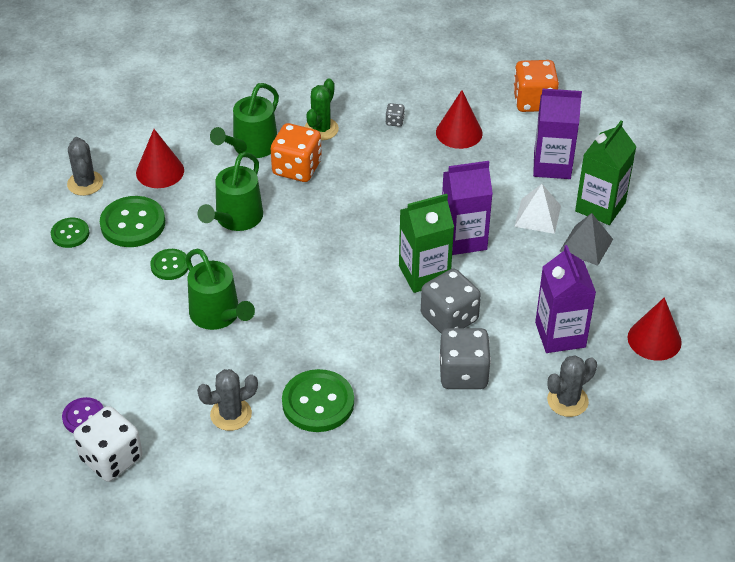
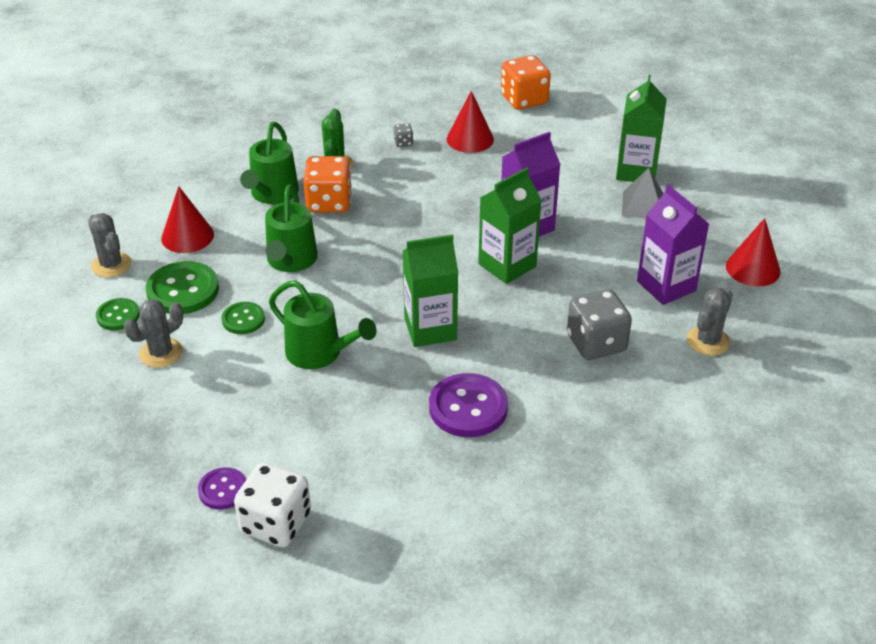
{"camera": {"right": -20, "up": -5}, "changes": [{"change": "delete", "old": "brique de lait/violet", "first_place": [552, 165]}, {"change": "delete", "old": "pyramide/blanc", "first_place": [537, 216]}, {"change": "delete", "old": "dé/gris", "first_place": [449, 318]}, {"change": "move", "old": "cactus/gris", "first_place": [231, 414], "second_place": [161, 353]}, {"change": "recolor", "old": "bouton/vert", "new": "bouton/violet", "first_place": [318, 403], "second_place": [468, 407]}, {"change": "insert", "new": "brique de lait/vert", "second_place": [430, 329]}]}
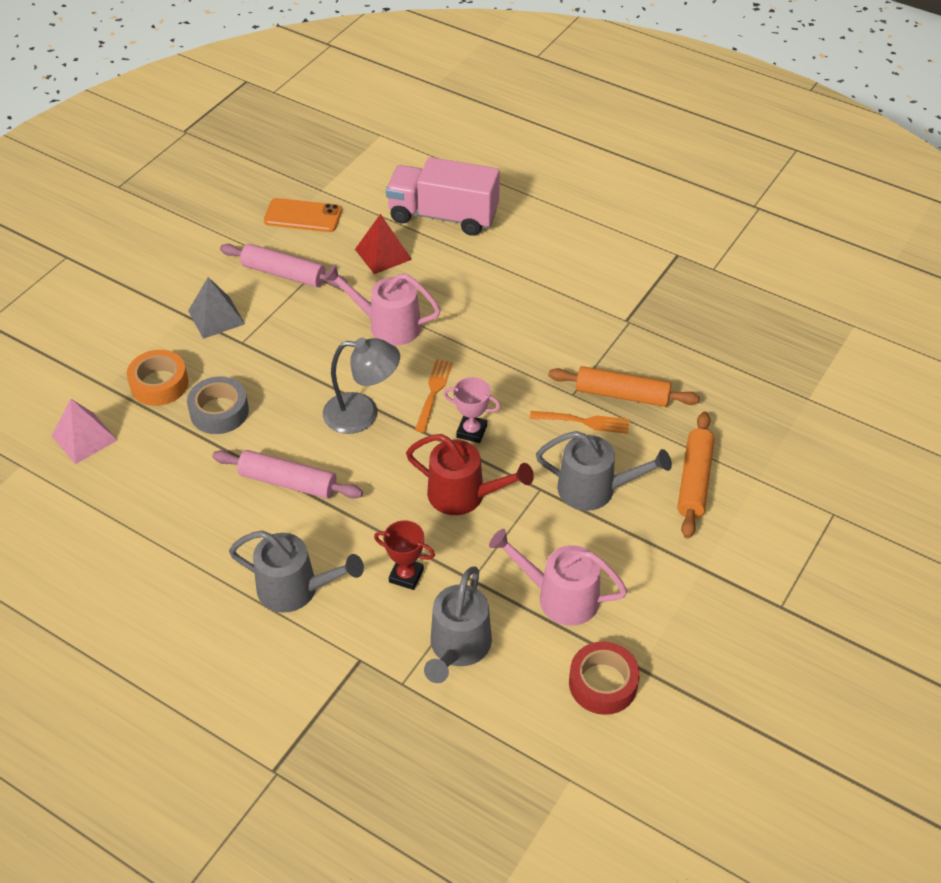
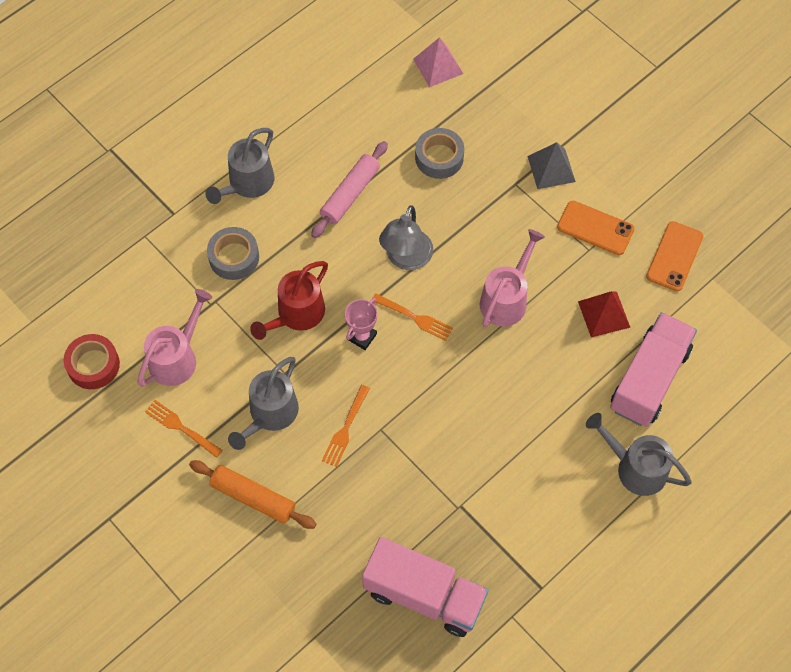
{"camera": {"right": 105, "up": 15}, "changes": [{"change": "replace", "old": "rouleau à pâtisserie/rose", "new": "téléphone/orange", "first_place": [284, 274], "second_place": [595, 228]}, {"change": "delete", "old": "ruban adhésif/orange", "first_place": [159, 384]}, {"change": "delete", "old": "rouleau à pâtisserie/orange", "first_place": [622, 395]}, {"change": "replace", "old": "trophée/rouge", "new": "ruban adhésif/gris", "first_place": [406, 575], "second_place": [234, 257]}, {"change": "move", "old": "arrosoir/gris", "first_place": [458, 648], "second_place": [635, 468]}, {"change": "insert", "new": "fourchette/orange", "second_place": [181, 428]}, {"change": "insert", "new": "camion/rose", "second_place": [424, 595]}]}
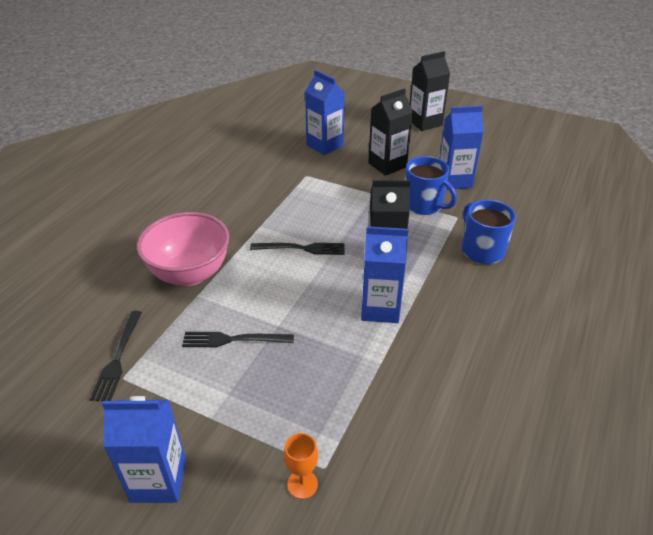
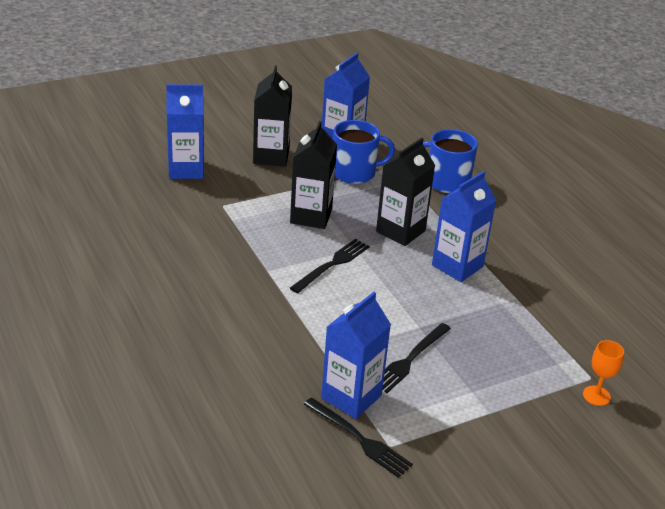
{"camera": {"right": -55, "up": -5}, "changes": [{"change": "move", "old": "brique de lait/noir", "first_place": [425, 122], "second_place": [311, 216]}, {"change": "delete", "old": "bol/rose", "first_place": [190, 274]}, {"change": "move", "old": "brique de lait/bleu", "first_place": [158, 480], "second_place": [351, 397]}]}
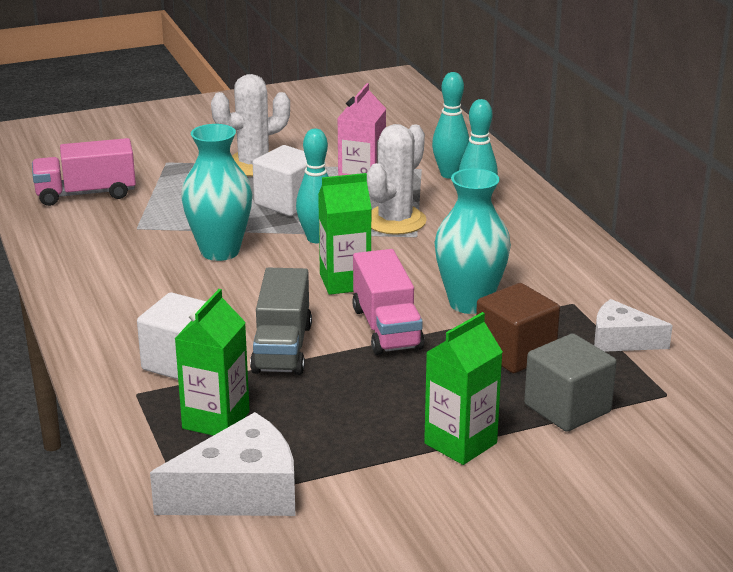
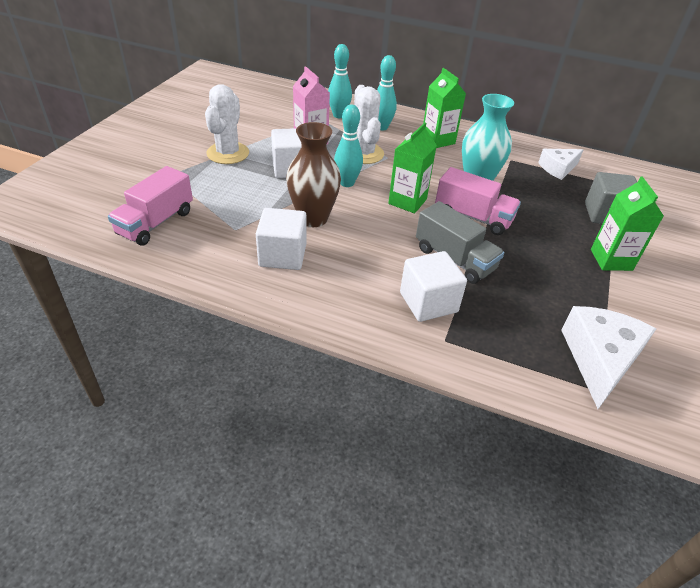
{"camera": {"right": -50, "up": 15}, "changes": [{"change": "recolor", "old": "vase/turquoise", "new": "vase/marron", "first_place": [220, 251], "second_place": [313, 218]}, {"change": "delete", "old": "cube/marron", "first_place": [515, 353]}, {"change": "move", "old": "brique de lait/vert", "first_place": [216, 420], "second_place": [438, 140]}, {"change": "insert", "new": "cube/blanc", "second_place": [282, 255]}]}
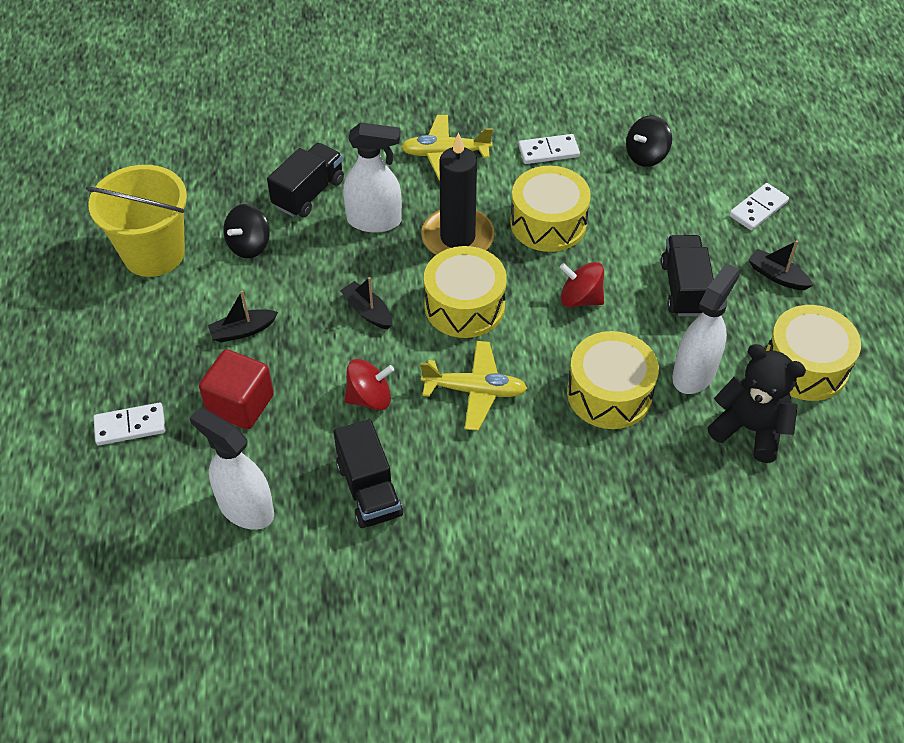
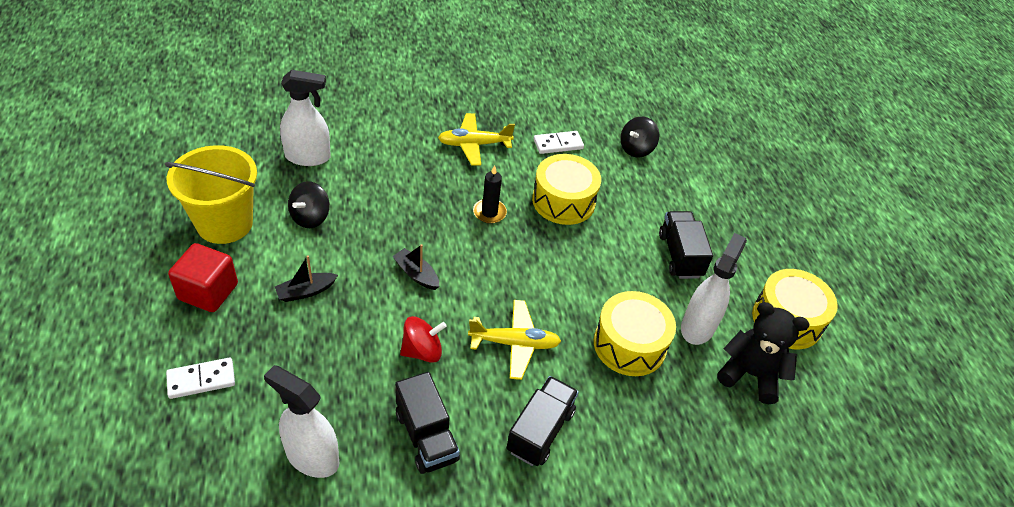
{"camera": {"right": -10, "up": -5}, "changes": [{"change": "move", "old": "vaporisateur/blanc", "first_place": [374, 221], "second_place": [308, 157]}, {"change": "resize", "old": "bougie/noir", "first_place": [457, 238], "second_place": [489, 212], "factor": 0.55}, {"change": "move", "old": "camion/noir", "first_place": [308, 193], "second_place": [540, 431]}, {"change": "delete", "old": "domino/blanc", "first_place": [758, 209]}, {"change": "delete", "old": "bateau/noir", "first_place": [777, 276]}, {"change": "delete", "old": "tambour/jaune", "first_place": [464, 306]}, {"change": "delete", "old": "toupie/rouge", "first_place": [580, 299]}, {"change": "move", "old": "cube/rouge", "first_place": [240, 404], "second_place": [208, 292]}]}
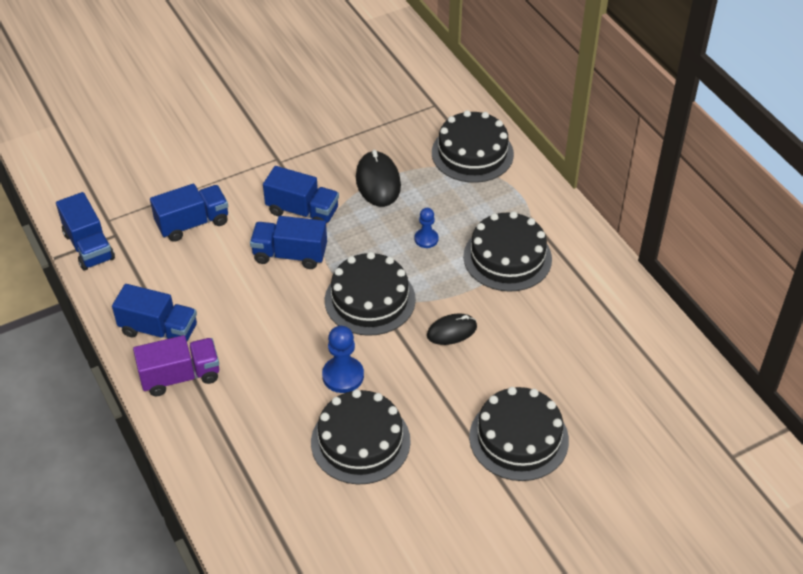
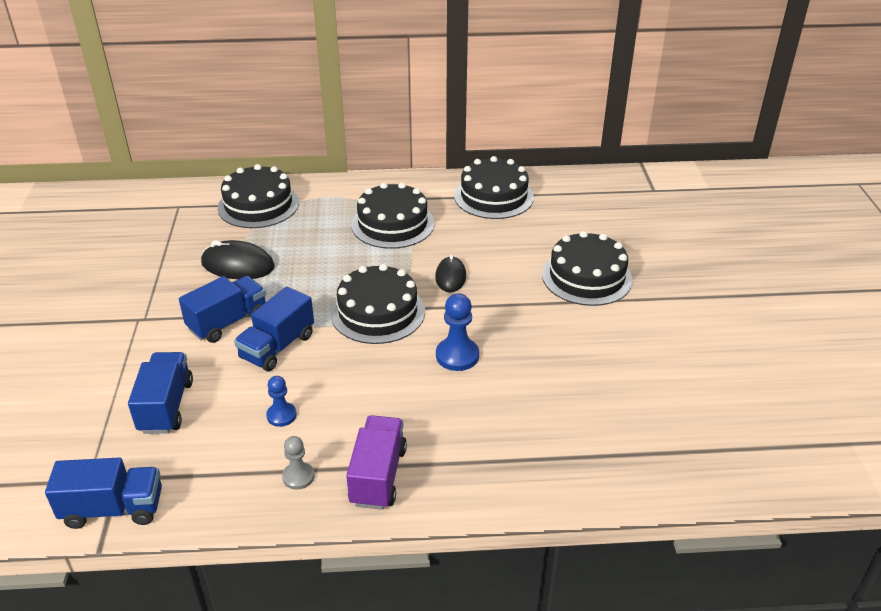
{"camera": {"right": -65, "up": -10}, "changes": [{"change": "move", "old": "pion/bleu", "first_place": [426, 239], "second_place": [281, 415]}, {"change": "replace", "old": "camion/bleu", "new": "pion/gris", "first_place": [159, 330], "second_place": [298, 477]}, {"change": "move", "old": "gâteau/noir", "first_place": [360, 441], "second_place": [494, 196]}]}
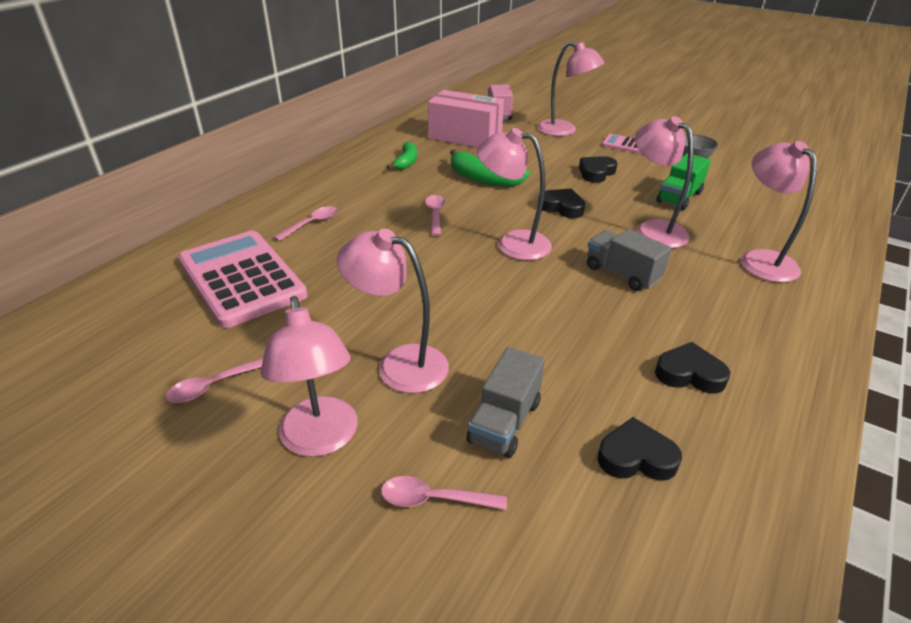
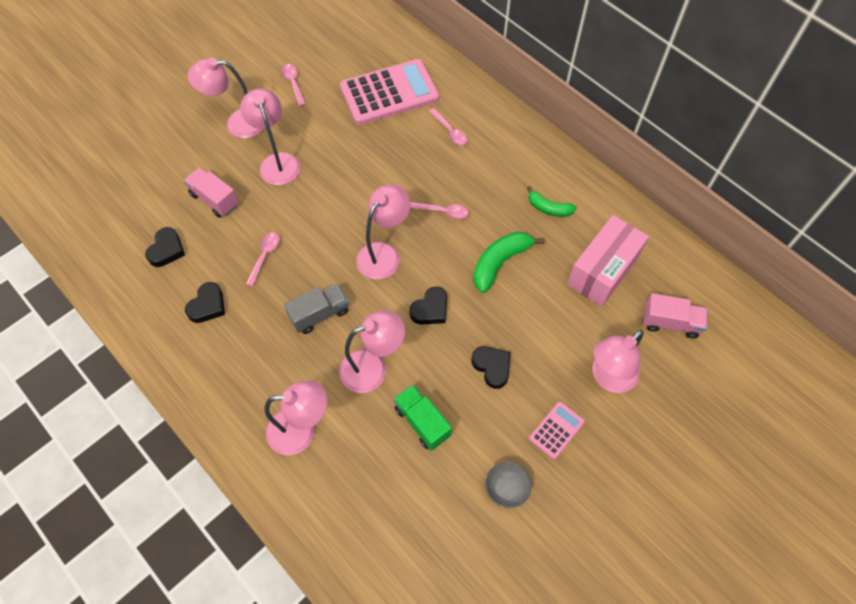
{"camera": {"right": 105, "up": 25}, "changes": [{"change": "rotate", "old": "lampe/rose", "first_place": [399, 364], "second_place": [277, 162], "degrees": -60}, {"change": "recolor", "old": "camion/gris", "new": "camion/rose", "first_place": [504, 422], "second_place": [214, 200]}, {"change": "move", "old": "cuillère/rose", "first_place": [434, 499], "second_place": [265, 256]}]}
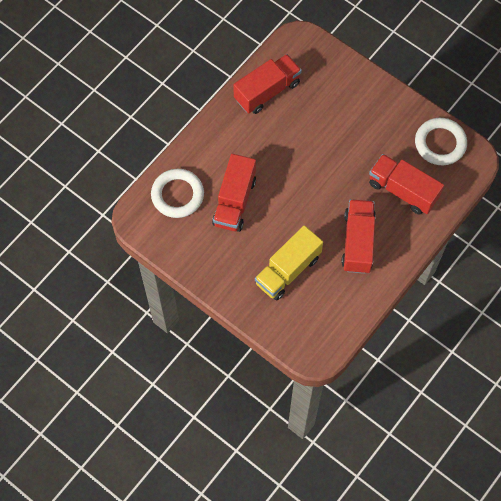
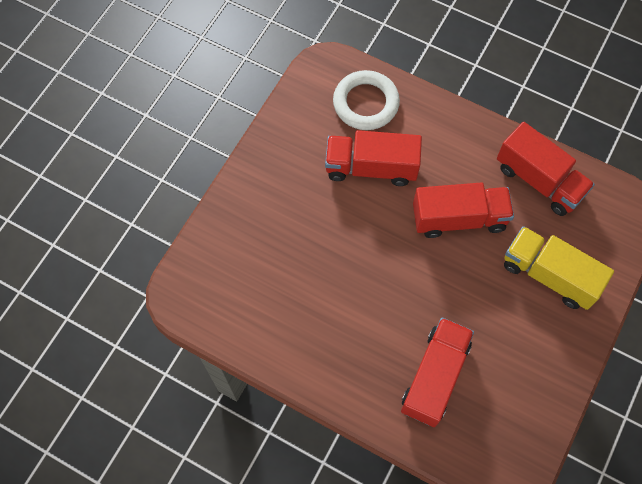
{"camera": {"right": 80, "up": 0}, "changes": [{"change": "delete", "old": "anneau/blanc", "first_place": [440, 143]}, {"change": "move", "old": "camion/rouge", "first_place": [358, 242], "second_place": [459, 218]}, {"change": "move", "old": "camion/jaune", "first_place": [288, 270], "second_place": [549, 275]}]}
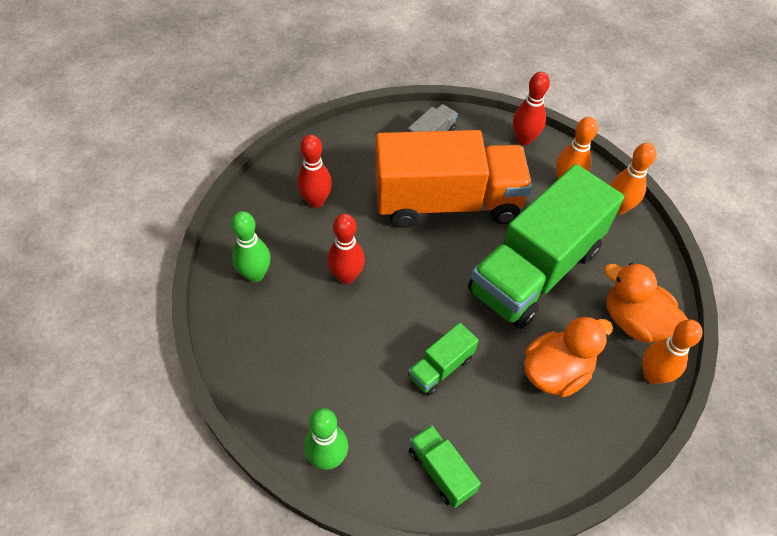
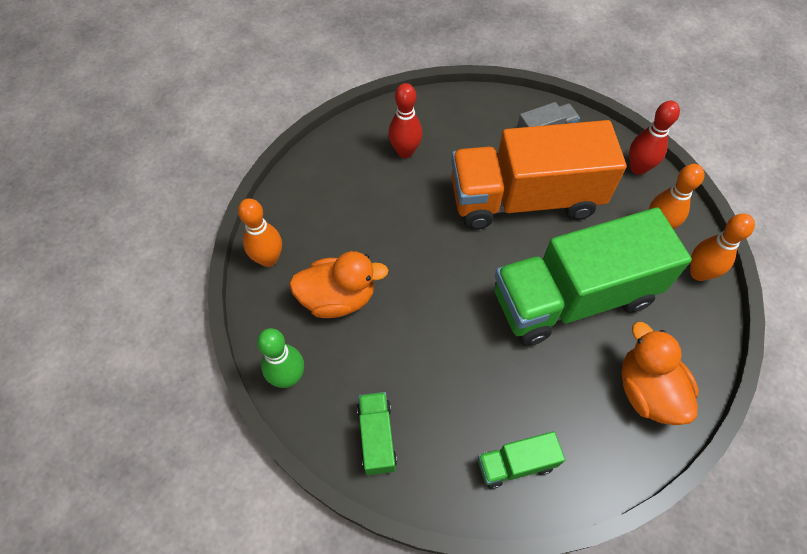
{"camera": {"right": 30, "up": 5}, "changes": [{"change": "rotate", "old": "camion/orange", "first_place": [447, 202], "second_place": [524, 199], "degrees": 150}, {"change": "delete", "old": "quille/vert", "first_place": [255, 274]}, {"change": "delete", "old": "quille/rouge", "first_place": [346, 276]}, {"change": "move", "old": "canard/orange", "first_place": [556, 372], "second_place": [338, 298]}, {"change": "move", "old": "quille/orange", "first_place": [652, 375], "second_place": [269, 259]}, {"change": "move", "old": "camion/vert", "first_place": [441, 367], "second_place": [516, 464]}]}
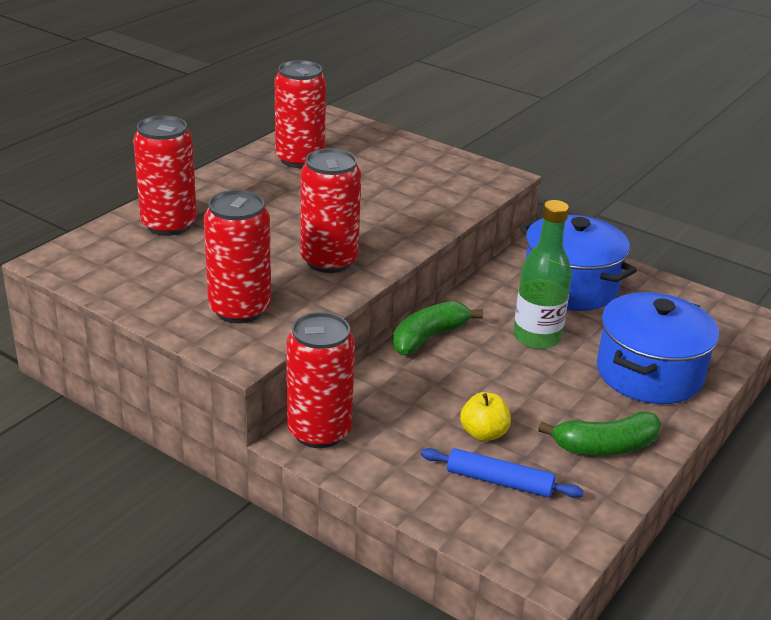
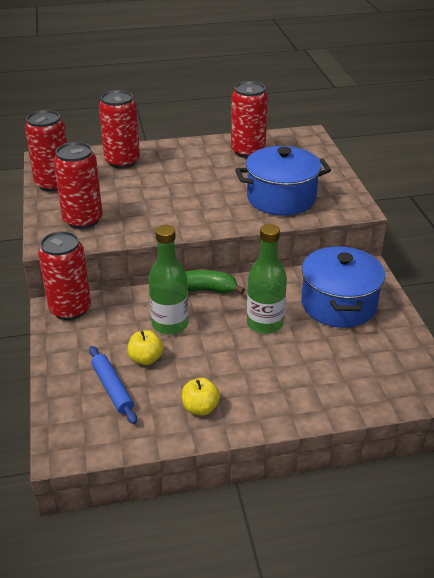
{"camera": {"right": 45, "up": 5}, "changes": [{"change": "move", "old": "canette/rouge", "first_place": [329, 261], "second_place": [53, 184]}, {"change": "move", "old": "marmite/bleu", "first_place": [649, 373], "second_place": [281, 198]}, {"change": "replace", "old": "banane/vert", "new": "pomme/jaune", "first_place": [605, 446], "second_place": [200, 408]}, {"change": "insert", "new": "bouteille/vert", "second_place": [170, 324]}]}
